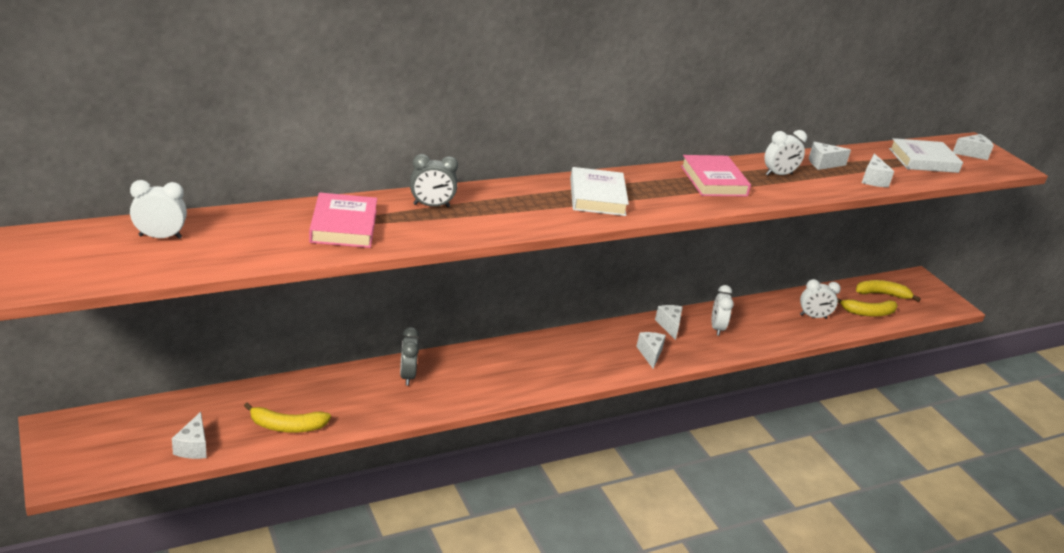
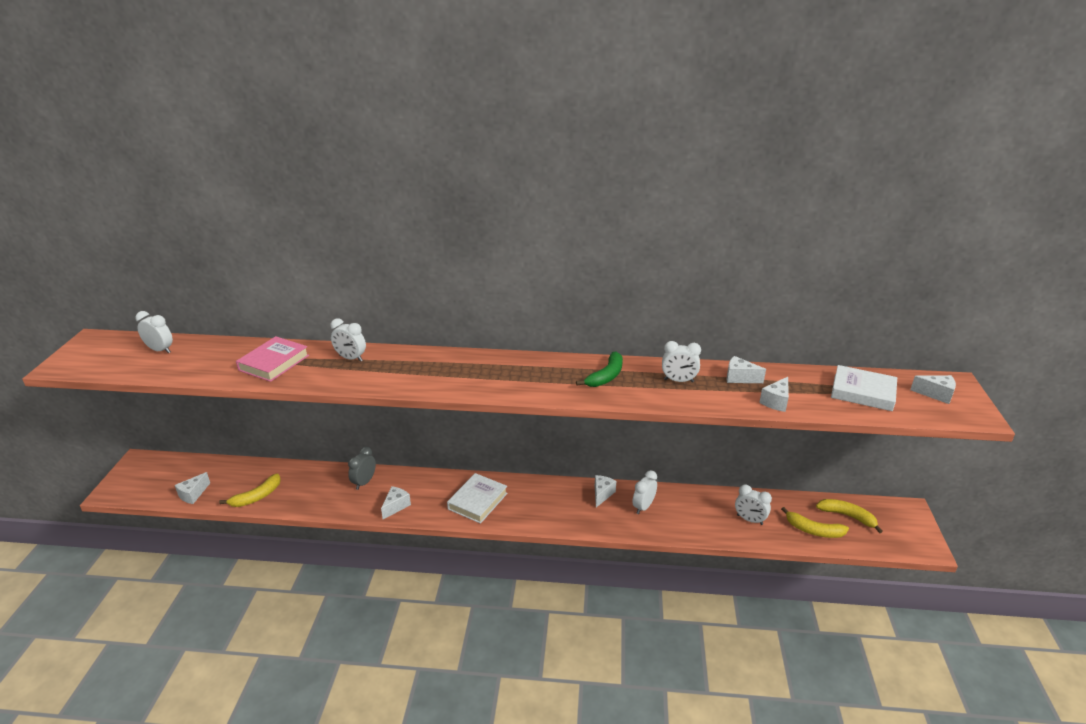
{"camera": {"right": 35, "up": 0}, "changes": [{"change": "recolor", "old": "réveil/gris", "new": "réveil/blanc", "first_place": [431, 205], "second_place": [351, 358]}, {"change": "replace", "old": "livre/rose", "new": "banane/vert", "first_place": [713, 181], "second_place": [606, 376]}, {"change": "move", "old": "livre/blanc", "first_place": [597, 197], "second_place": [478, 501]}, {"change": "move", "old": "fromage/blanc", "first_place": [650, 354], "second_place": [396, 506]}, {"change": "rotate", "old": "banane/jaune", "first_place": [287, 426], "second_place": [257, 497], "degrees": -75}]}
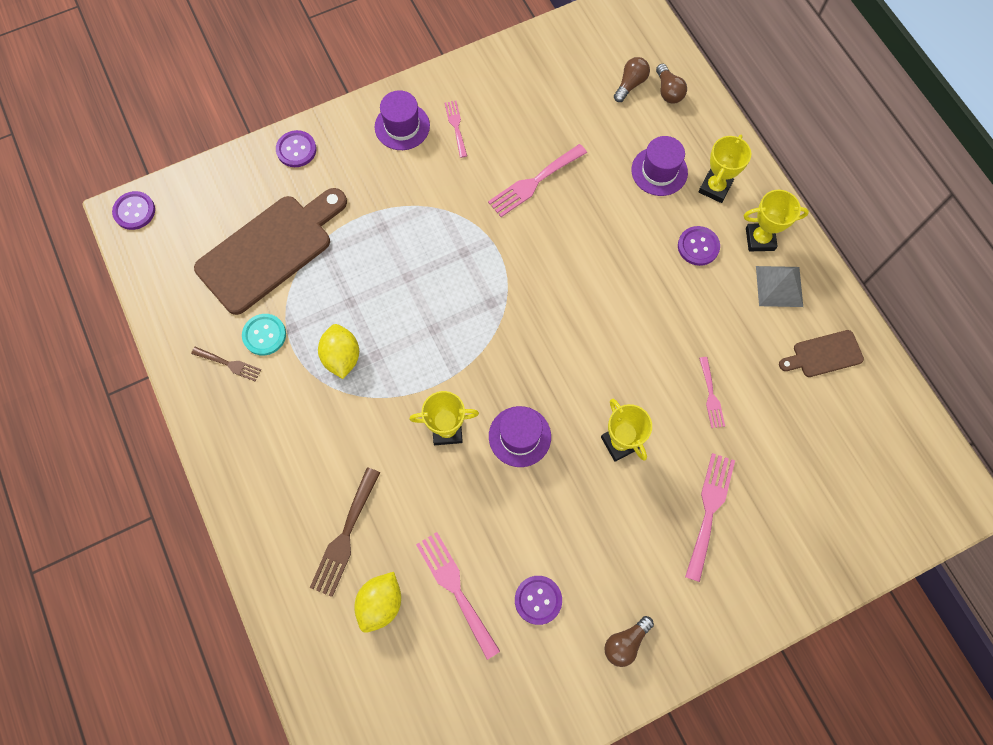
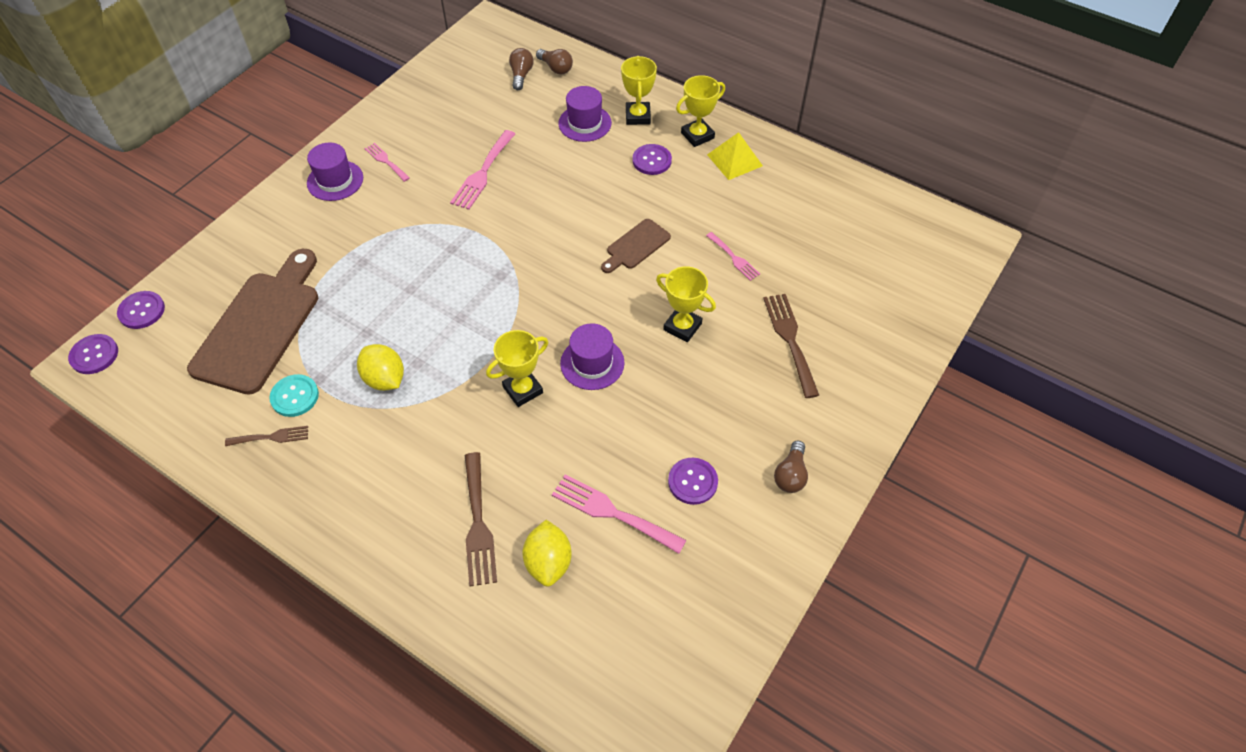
{"camera": {"right": -30, "up": -15}, "changes": [{"change": "move", "old": "bouton/violet", "first_place": [296, 150], "second_place": [142, 311]}, {"change": "recolor", "old": "pyramide/gris", "new": "pyramide/jaune", "first_place": [779, 286], "second_place": [734, 160]}, {"change": "move", "old": "planche à découper/marron", "first_place": [824, 355], "second_place": [636, 246]}, {"change": "recolor", "old": "fourchette/rose", "new": "fourchette/marron", "first_place": [709, 510], "second_place": [790, 339]}]}
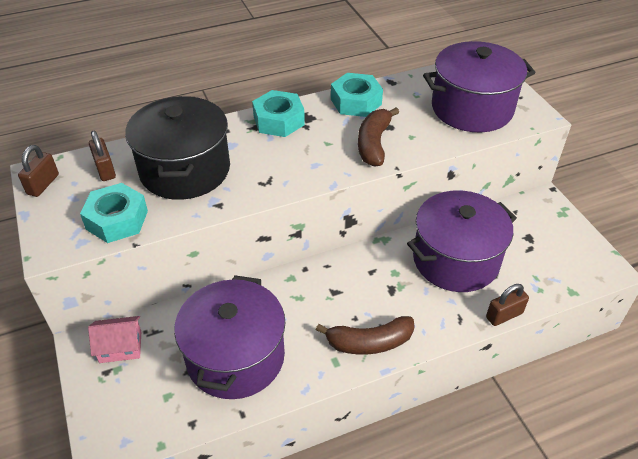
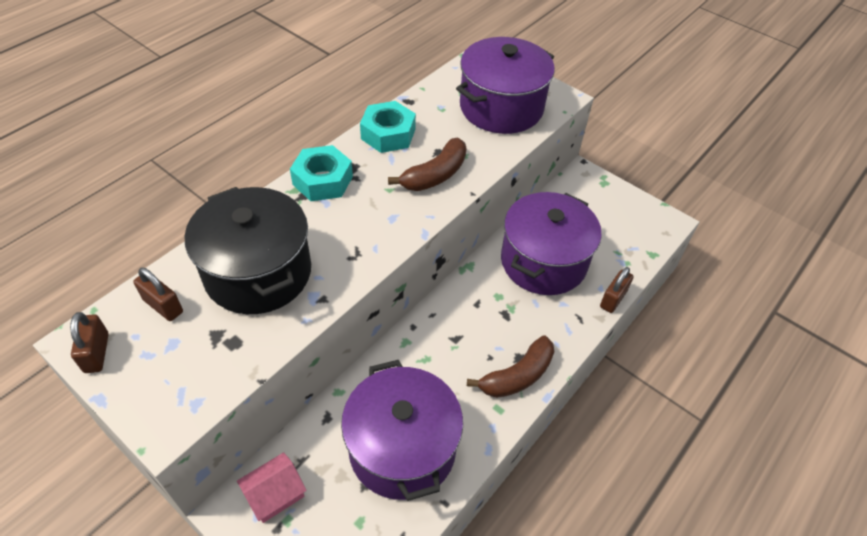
{"camera": {"right": -30, "up": 5}, "changes": [{"change": "rotate", "old": "banane/marron", "first_place": [374, 144], "second_place": [435, 175], "degrees": -120}, {"change": "delete", "old": "écrou/turquoise", "first_place": [117, 220]}]}
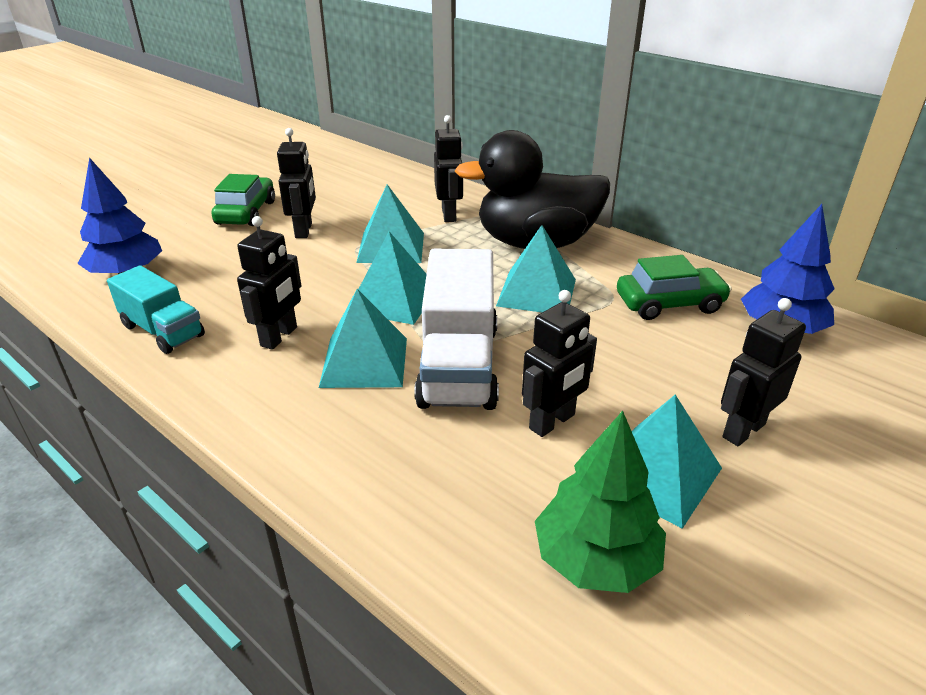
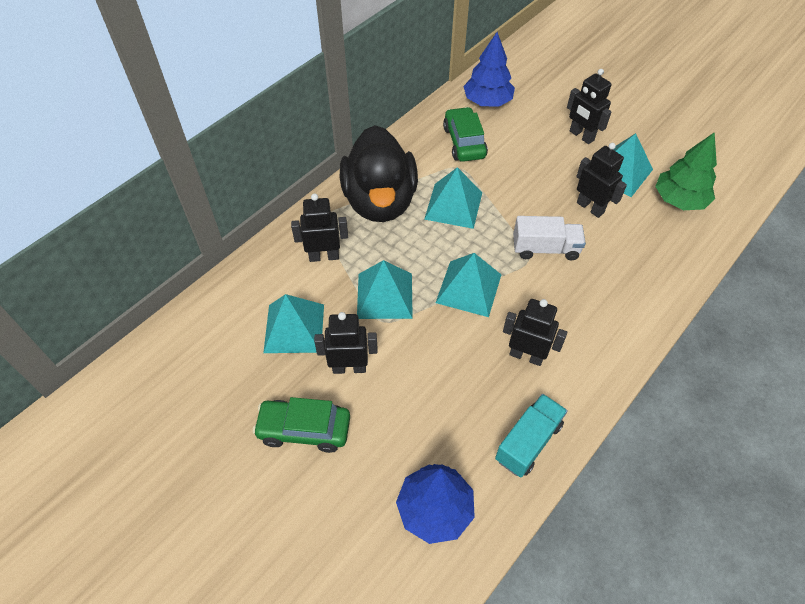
{"camera": {"right": -90, "up": 20}, "changes": [{"change": "resize", "old": "camion/blanc", "first_place": [458, 365], "second_place": [545, 249], "factor": 0.62}, {"change": "move", "old": "pyramide/turquoise", "first_place": [364, 362], "second_place": [294, 328]}]}
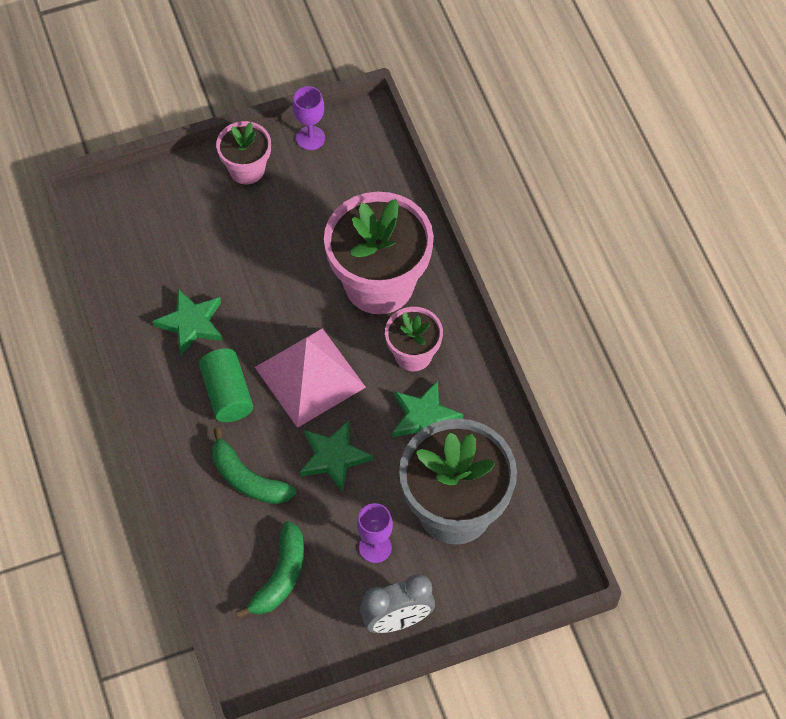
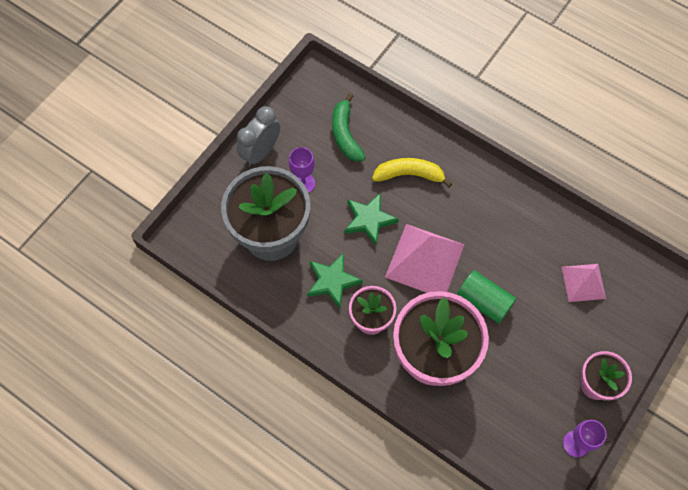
{"camera": {"right": 145, "up": 5}, "changes": [{"change": "delete", "old": "étoile/vert", "first_place": [191, 323]}, {"change": "move", "old": "cylindre/vert", "first_place": [227, 394], "second_place": [484, 301]}, {"change": "recolor", "old": "banane/vert", "new": "banane/jaune", "first_place": [248, 478], "second_place": [409, 175]}, {"change": "insert", "new": "pyramide/rose", "second_place": [583, 282]}]}
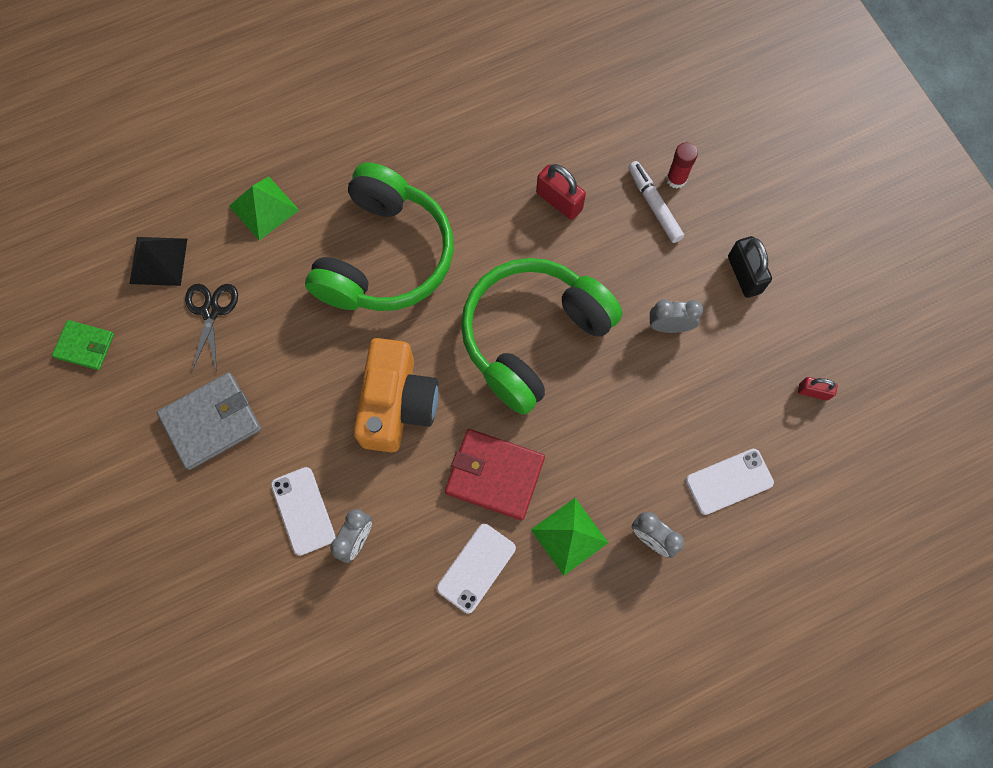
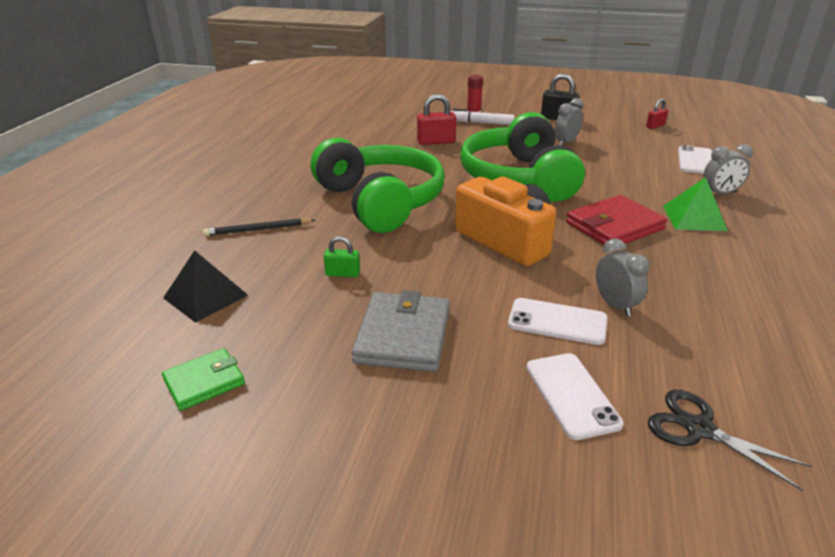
{"camera": {"right": -50, "up": -40}, "changes": [{"change": "replace", "old": "pyramide/vert", "new": "crayon/noir", "first_place": [264, 208], "second_place": [258, 230]}, {"change": "move", "old": "ciseaux/noir", "first_place": [211, 311], "second_place": [699, 429]}, {"change": "move", "old": "téléphone/blanc", "first_place": [476, 568], "second_place": [571, 395]}, {"change": "insert", "new": "cadenas/vert", "second_place": [343, 274]}]}
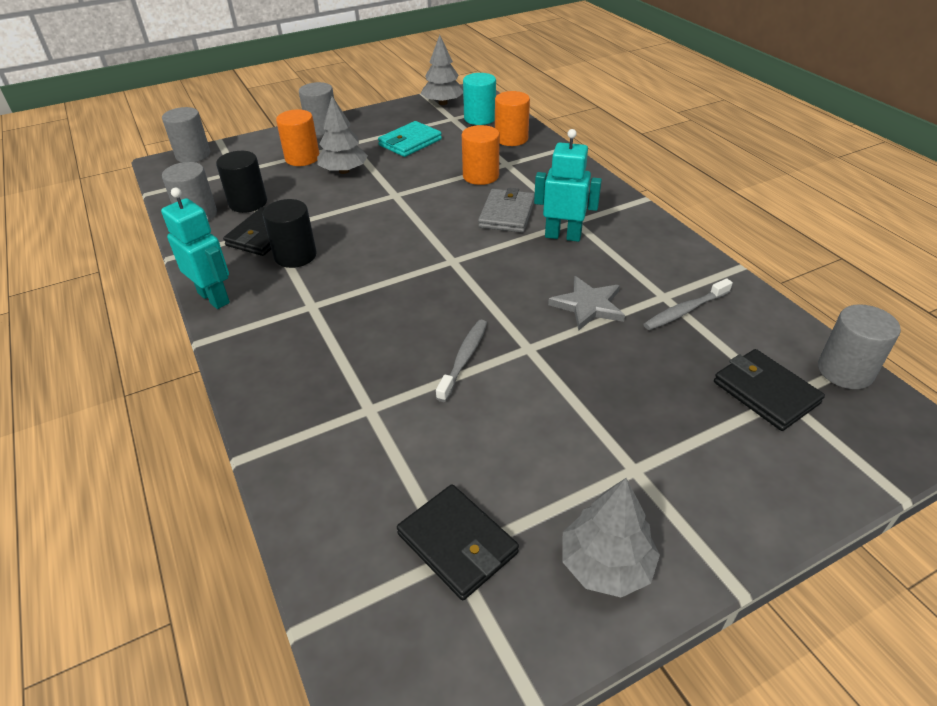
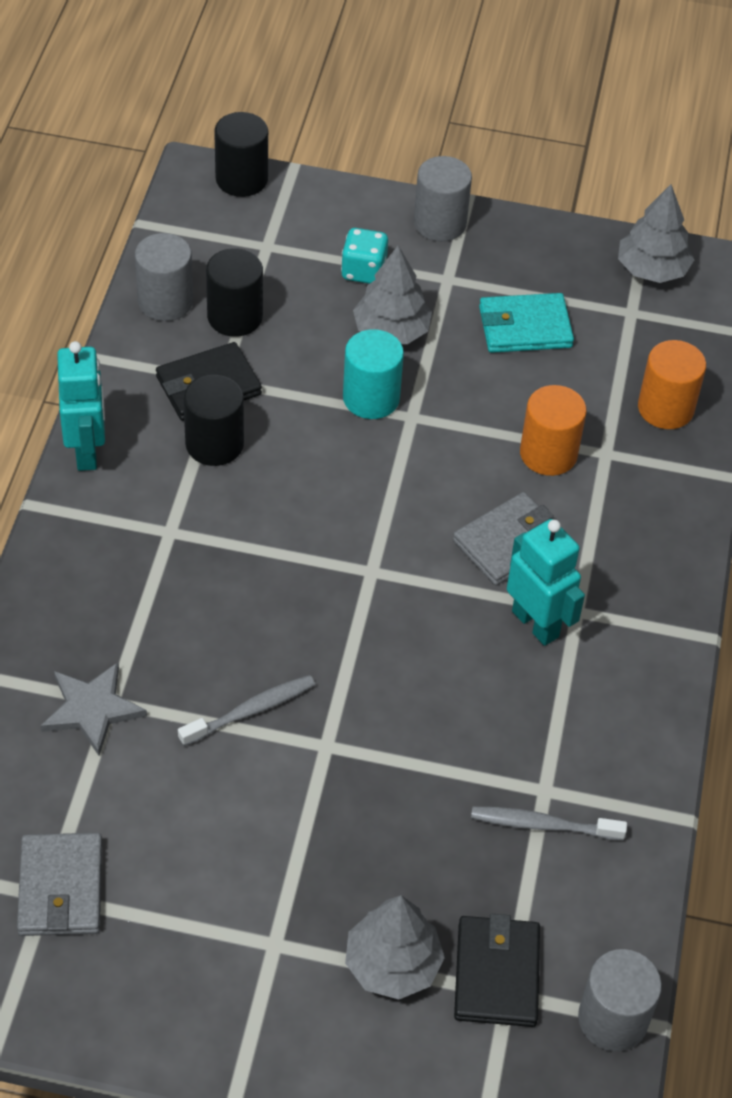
{"camera": {"right": 35, "up": 10}, "changes": [{"change": "move", "old": "cylindre/turquoise", "first_place": [479, 118], "second_place": [371, 398]}, {"change": "recolor", "old": "cylindre/gris", "new": "cylindre/noir", "first_place": [193, 155], "second_place": [241, 179]}, {"change": "replace", "old": "cylindre/orange", "new": "dé/turquoise", "first_place": [302, 158], "second_place": [363, 271]}, {"change": "move", "old": "étoile/gris", "first_place": [588, 305], "second_place": [92, 709]}, {"change": "move", "old": "arbre/gris", "first_place": [606, 564], "second_place": [392, 964]}, {"change": "recolor", "old": "portefeuille/noir", "new": "portefeuille/gris", "first_place": [457, 543], "second_place": [60, 888]}]}
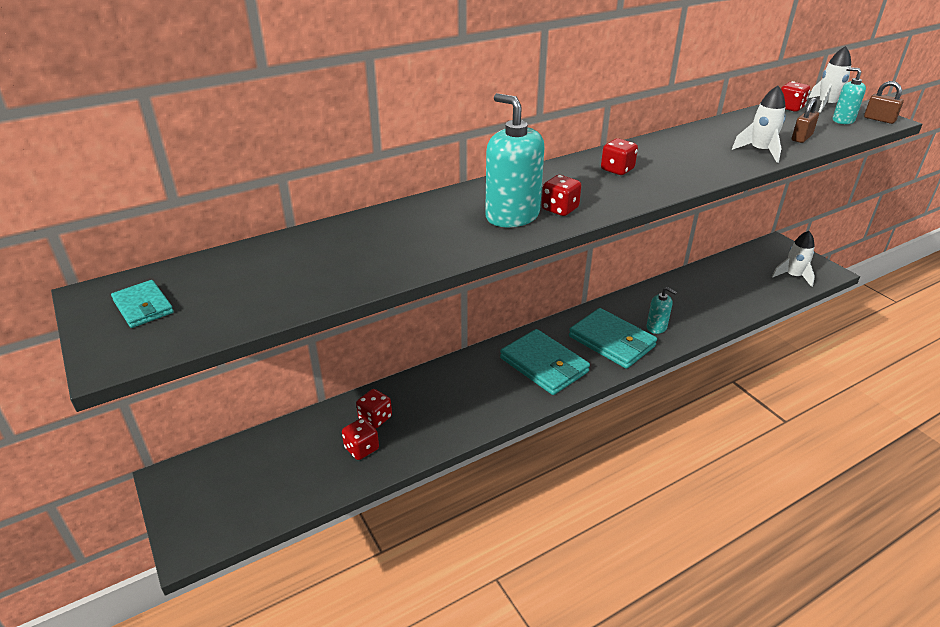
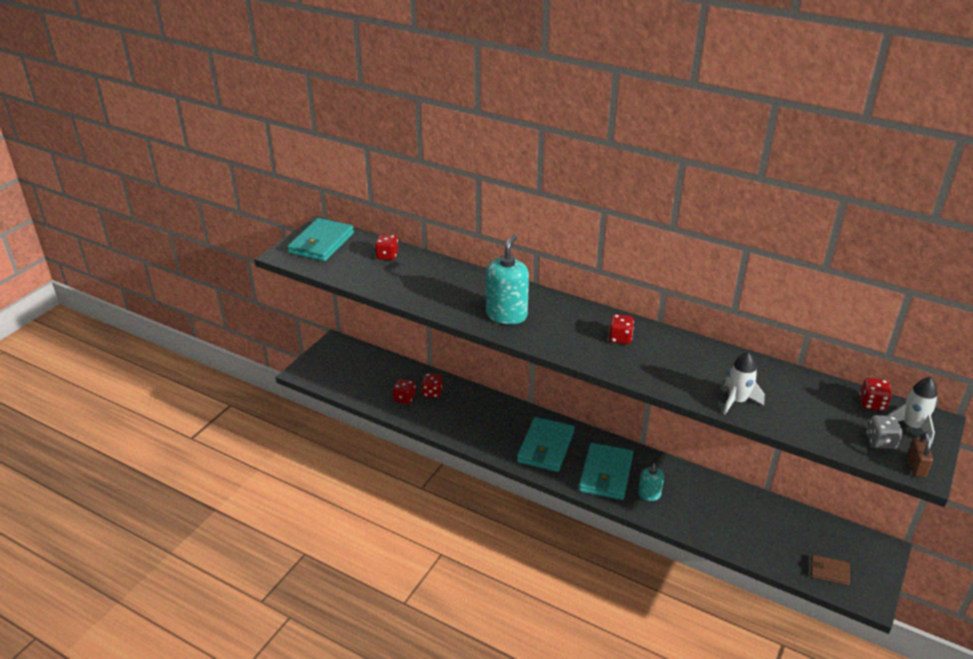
{"camera": {"right": 60, "up": 0}, "changes": [{"change": "replace", "old": "distributeur de savon/turquoise", "new": "dé/gris", "first_place": [843, 120], "second_place": [880, 441]}, {"change": "delete", "old": "cadenas/marron", "first_place": [801, 138]}, {"change": "move", "old": "dé/rouge", "first_place": [560, 209], "second_place": [387, 256]}, {"change": "replace", "old": "fusée/blanc", "new": "portefeuille/marron", "first_place": [793, 276], "second_place": [829, 571]}, {"change": "resize", "old": "portefeuille/turquoise", "first_place": [143, 307], "second_place": [321, 243], "factor": 1.93}]}
